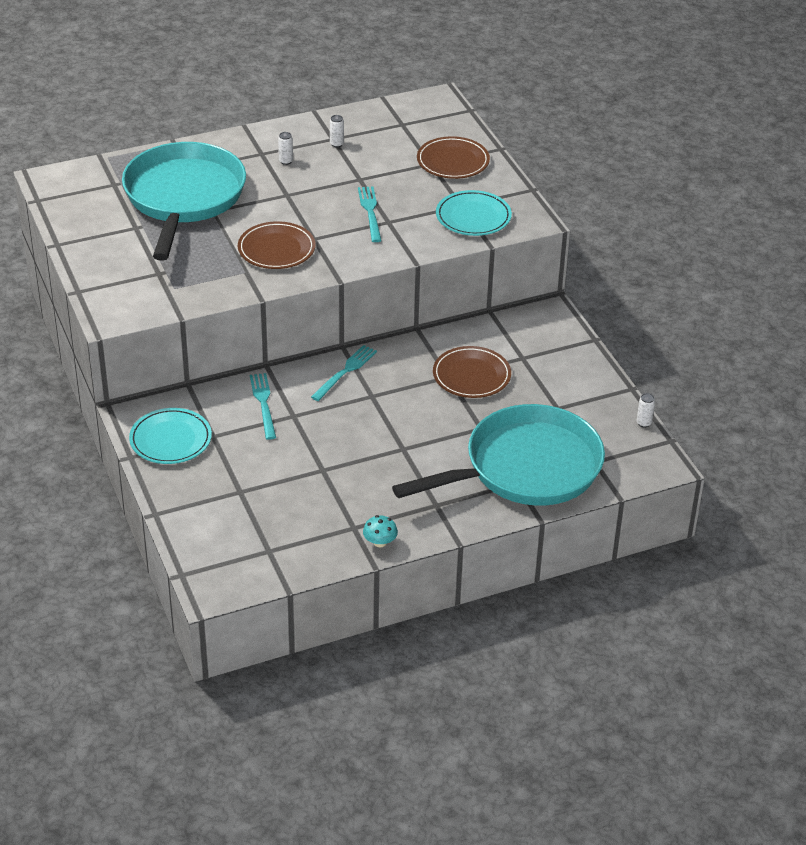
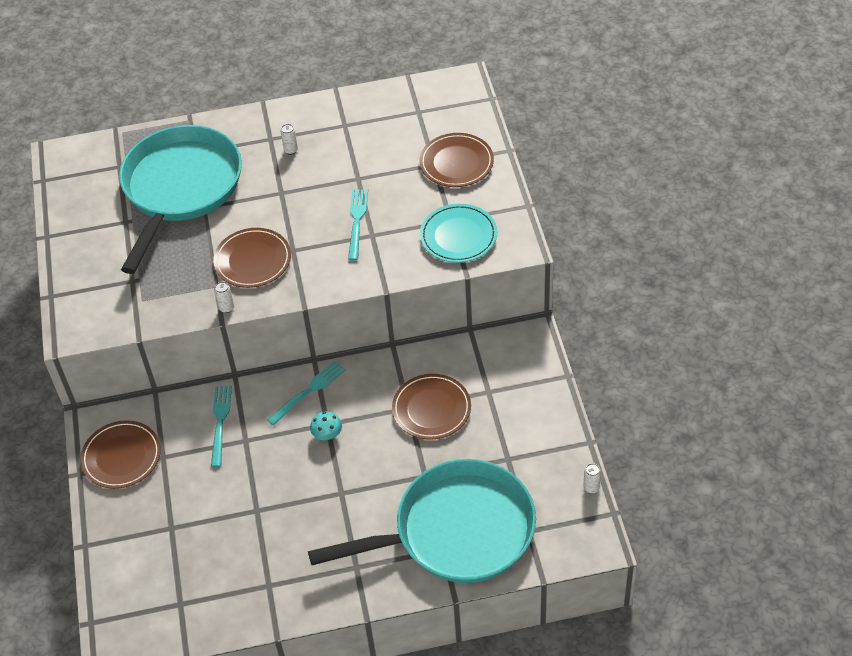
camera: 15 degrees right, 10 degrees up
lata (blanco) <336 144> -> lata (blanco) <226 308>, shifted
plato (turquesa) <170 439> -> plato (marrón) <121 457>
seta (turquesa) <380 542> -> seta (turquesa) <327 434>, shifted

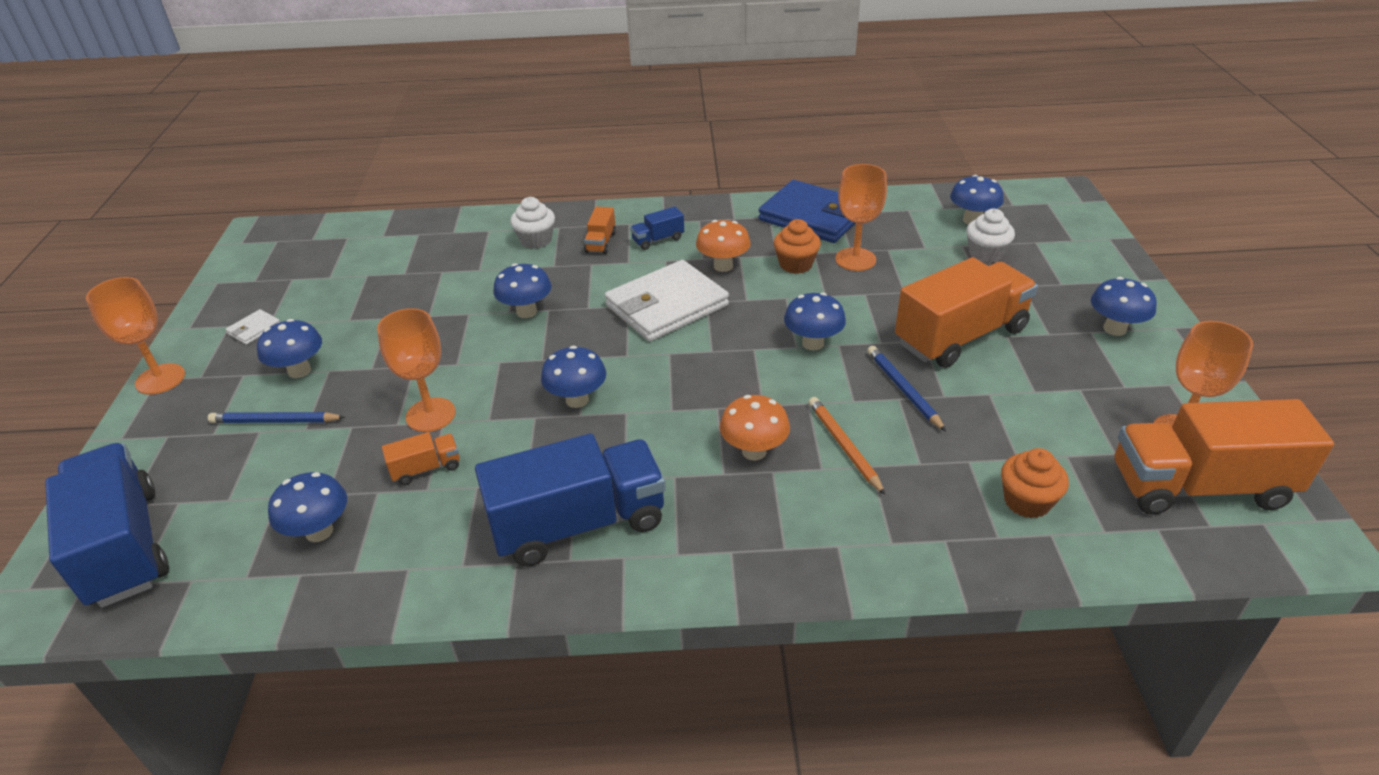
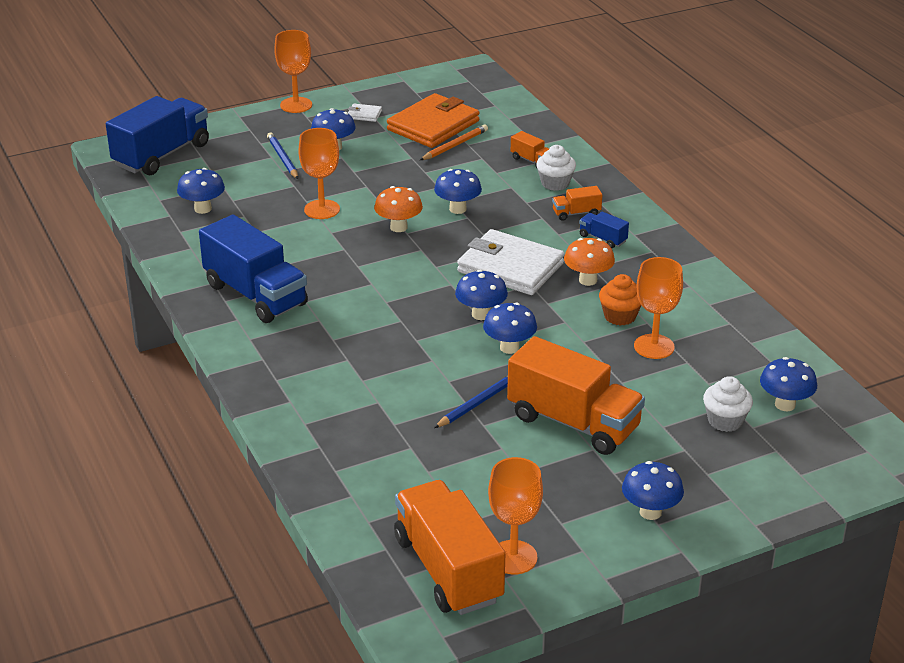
camera: 65 degrees right, 5 degrees down
cartera (azul) <812 216> -> none
seta (azul) <577 400> -> seta (azul) <481 314>, shifted
seta (naranja) <754 451> -> seta (naranja) <398 227>, shifted
lápiz (naranja) <843 446> -> lápiz (naranja) <455 145>, shifted
camión (naranja) <426 468> -> camión (naranja) <532 161>, shifted
magdalena (naranja) <1027 501> -> none
none -> cartera (naranja) <433 125>

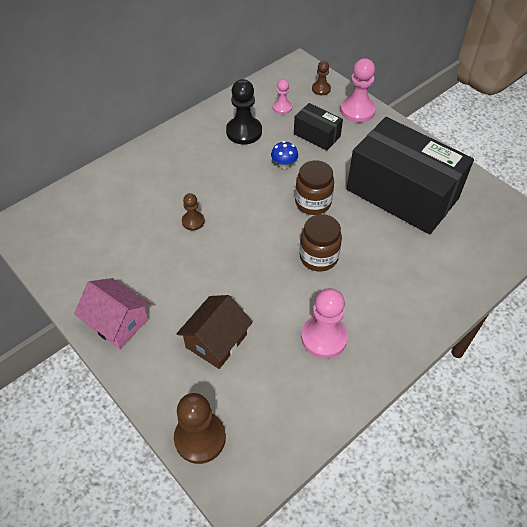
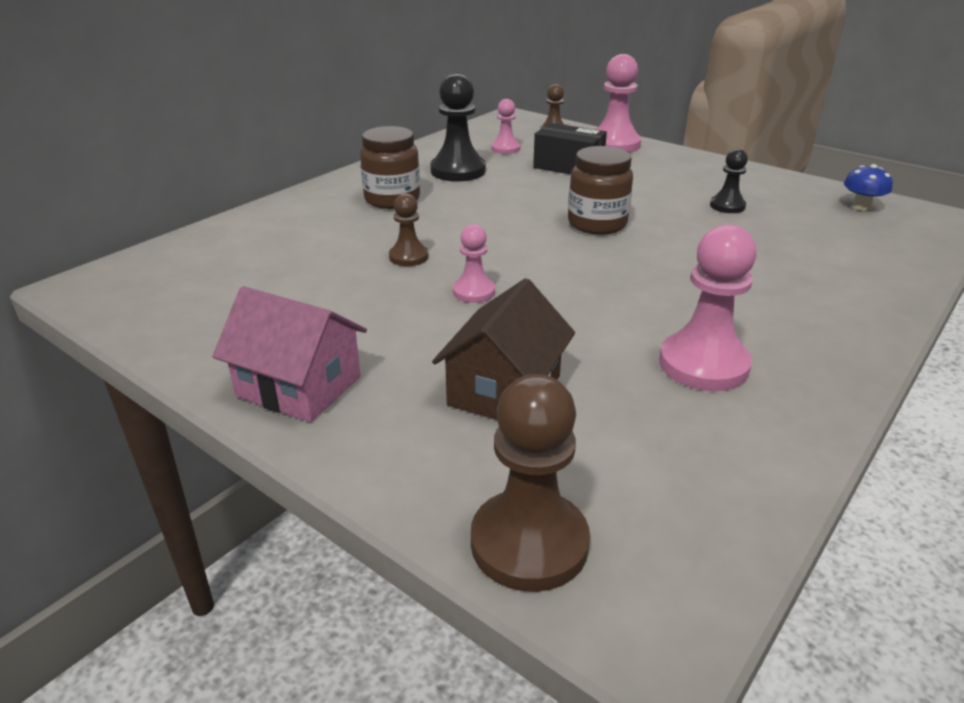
camera: 10 degrees left, 20 degrees down
caja (negro) <402 194> -> peón (negro) <727 206>
seta (azul) <284 164> -> seta (azul) <861 207>, shifted
tarro (marrón) <318 257> -> tarro (marrón) <392 199>, shifted
none -> peón (rosa) <473 292>

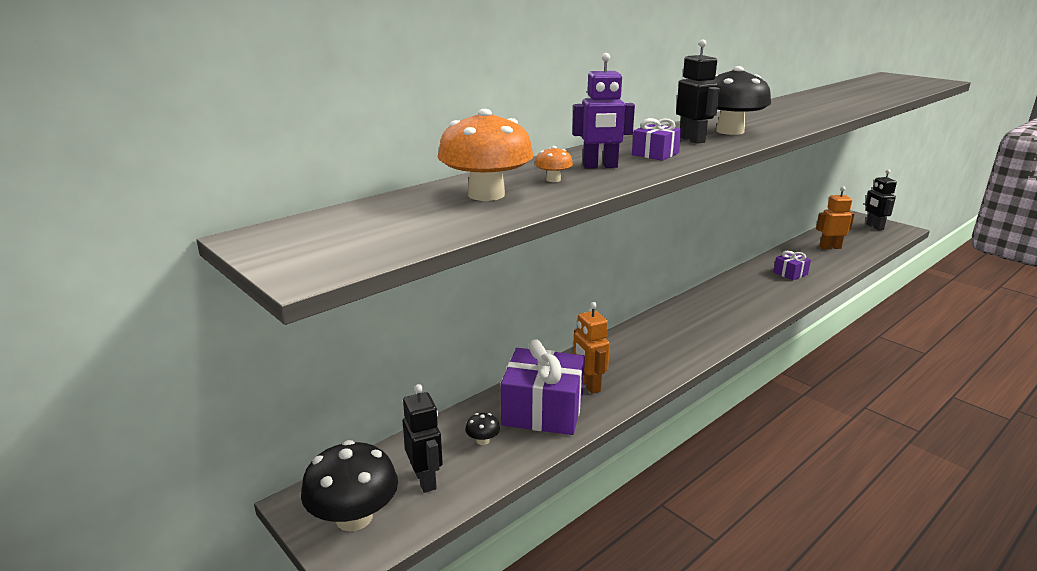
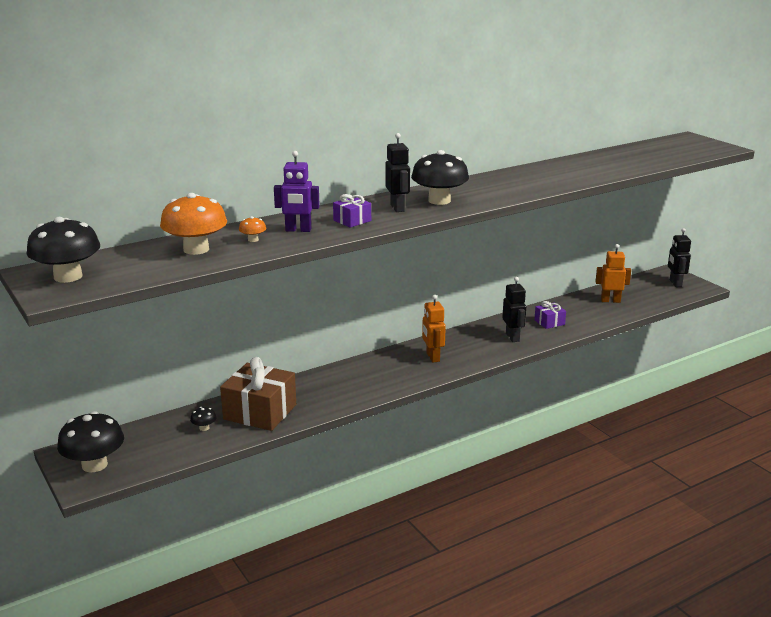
camera: 10 degrees right, 0 degrees up
robot (naranja) <588 385> -> robot (naranja) <432 357>, shifted
regalo (morado) <543 410> -> regalo (marrón) <260 412>
robot (negro) <426 480> -> robot (negro) <512 337>, shifted
none -> seta (negro) <68 277>

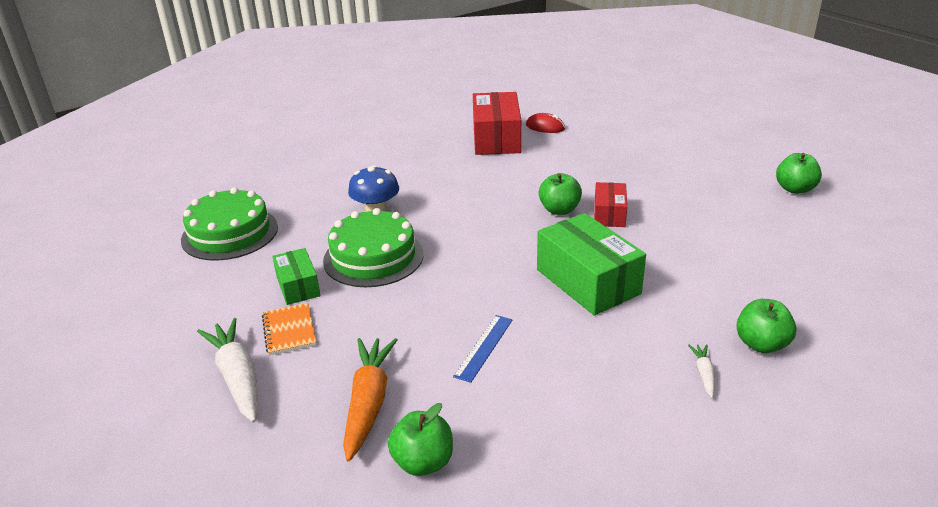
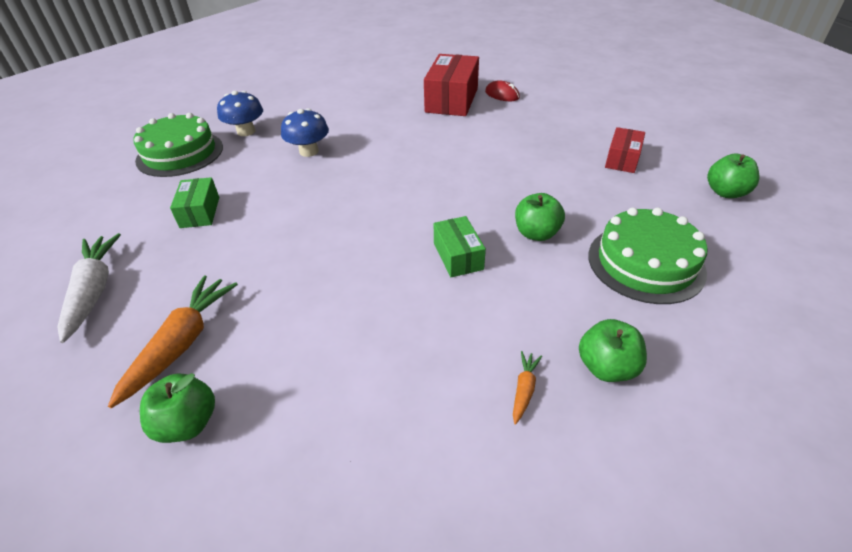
camera: 15 degrees right, 10 degrees up
manzana (verde) <559 210> -> manzana (verde) <536 233>, shifted
caja (rojo) <609 214> -> caja (rojo) <622 159>, shifted
tarta (verde) <373 257> -> tarta (verde) <645 263>, shifted
caja (verde) <587 281> -> caja (verde) <458 256>, x0.56
cuaderno (naranja) <289 330> -> none
regla (azul) <484 347> -> none
zanahoria (blanco) <703 374> -> zanahoria (naranja) <524 389>
none -> seta (azul) <246 131>

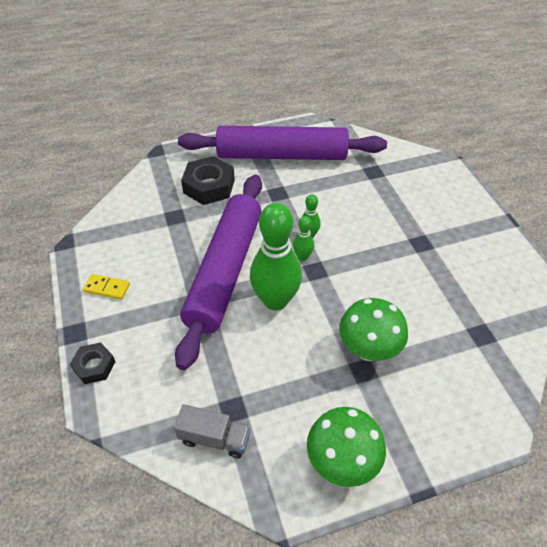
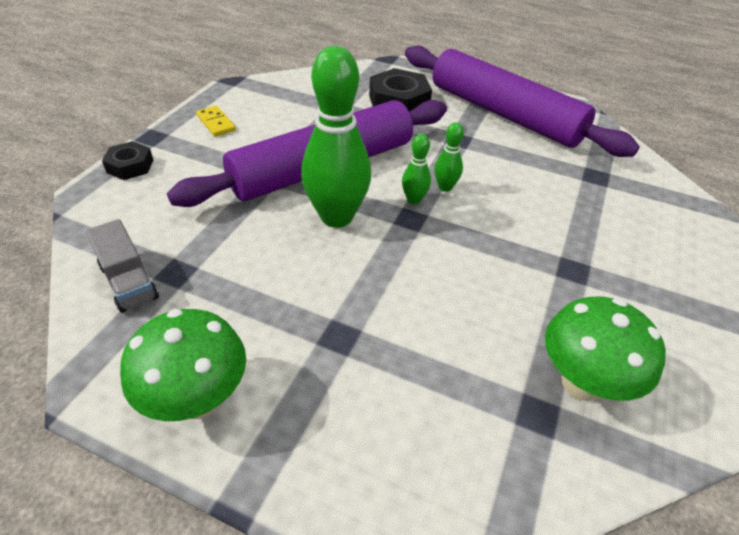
camera: 40 degrees right, 5 degrees down
seta (verde) <368 350> -> seta (verde) <581 383>, shifted

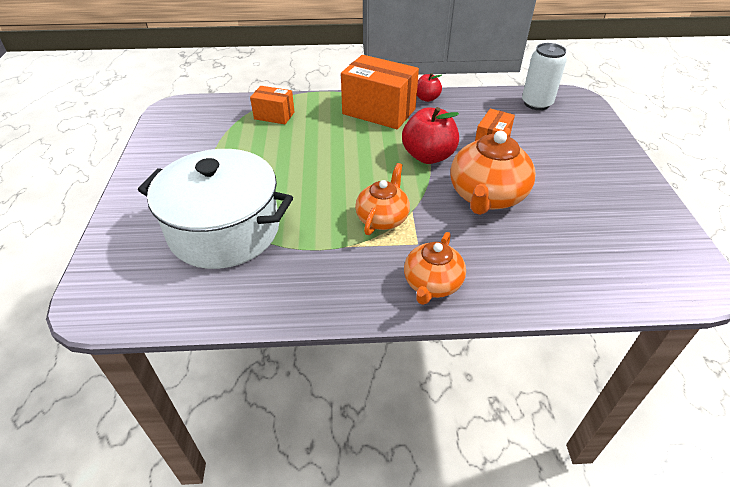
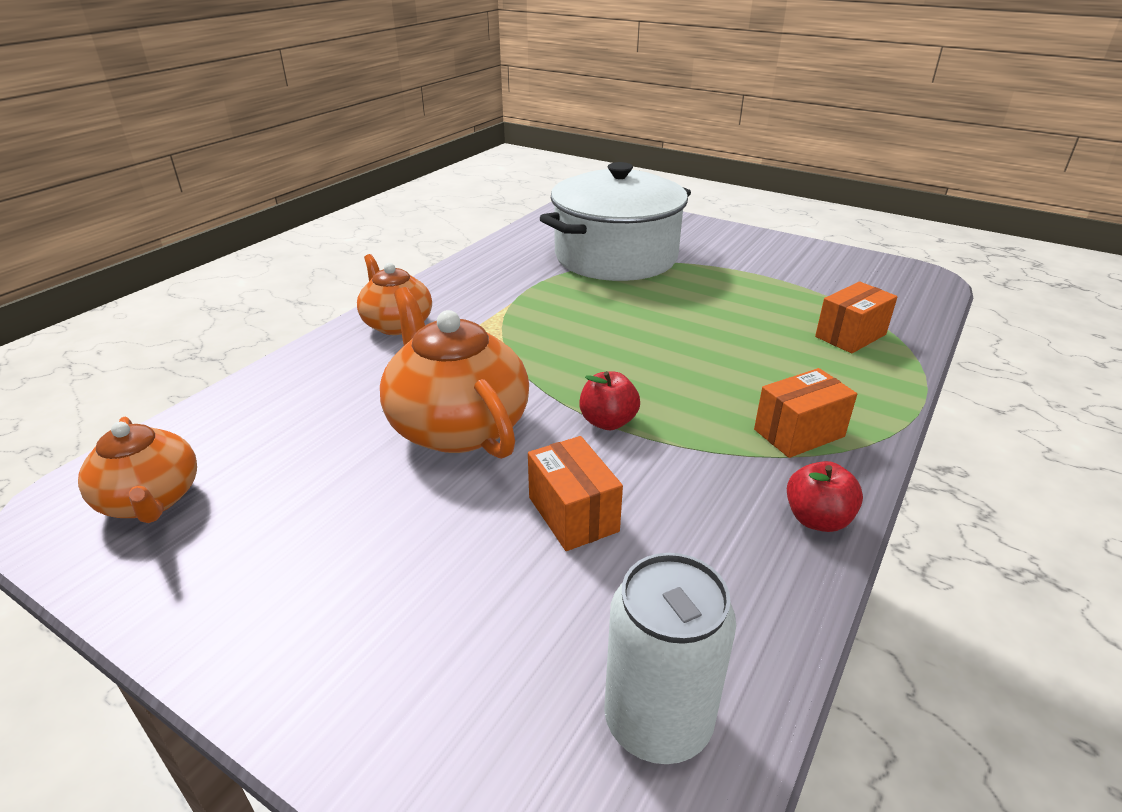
camera: 125 degrees right, 10 degrees down
caja (naranja) <379 111> -> caja (naranja) <799 433>, x0.55
manzana (rojo) <428 156> -> manzana (rojo) <608 422>, x0.56
tetera (naranja) <382 218> -> tetera (naranja) <151 500>, shifted

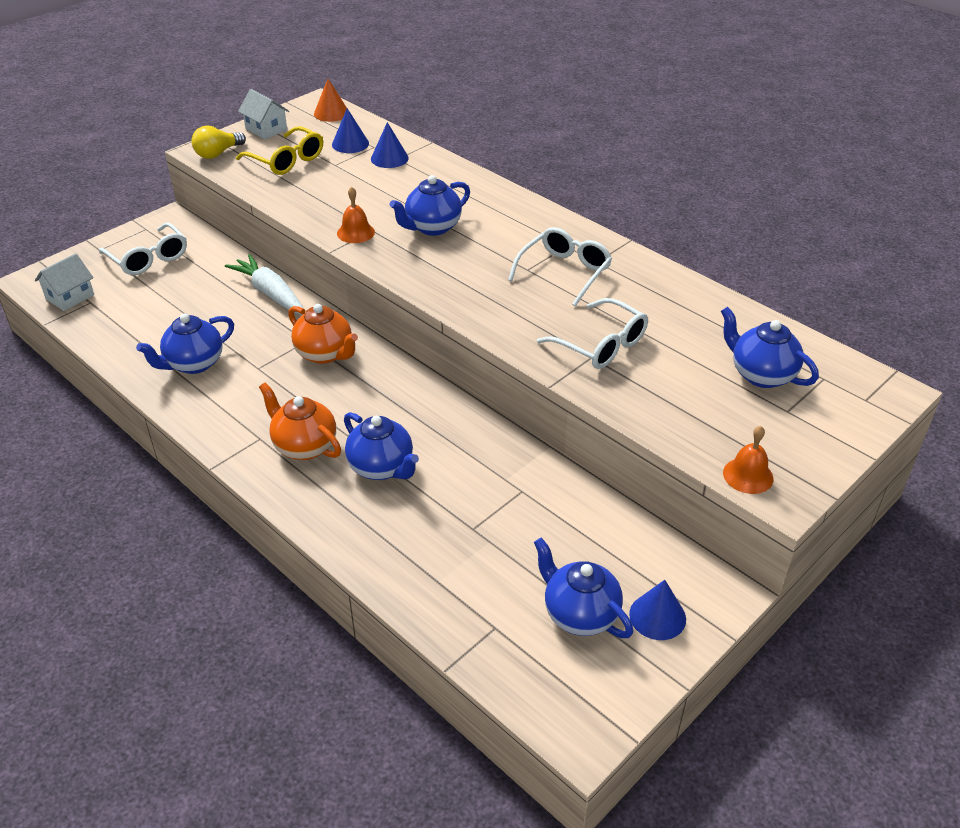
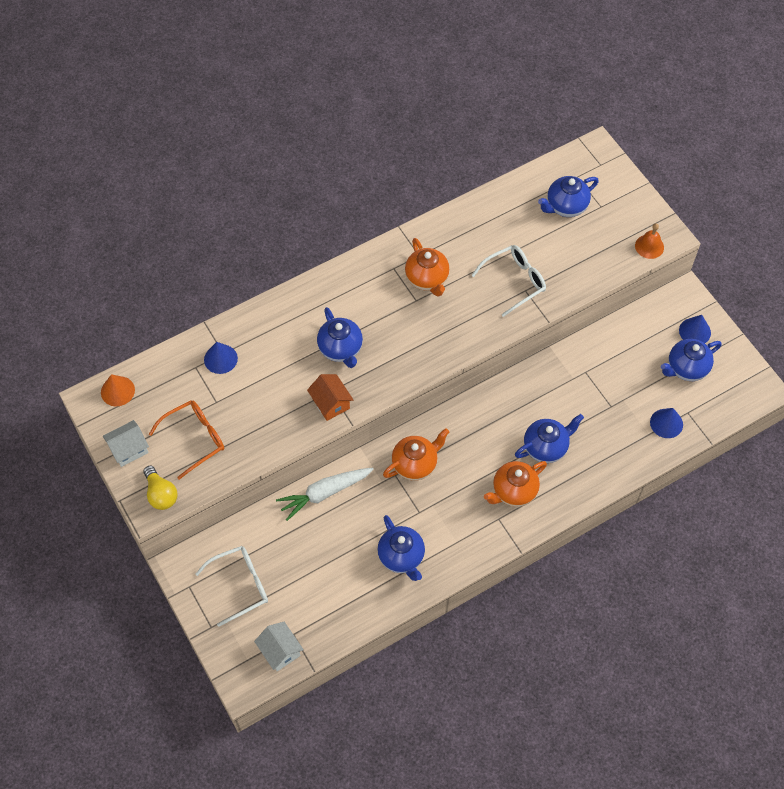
camera: 75 degrees left, 20 degrees up
cono (azul) <350 144> -> cono (azul) <666 423>, shifted
gafas (amarillo) <286 160> -> gafas (naranja) <194 439>
campana (naranja) <355 232> -> casa (naranja) <331 403>
gafas (blanco) <564 273> -> tetera (naranja) <427 279>

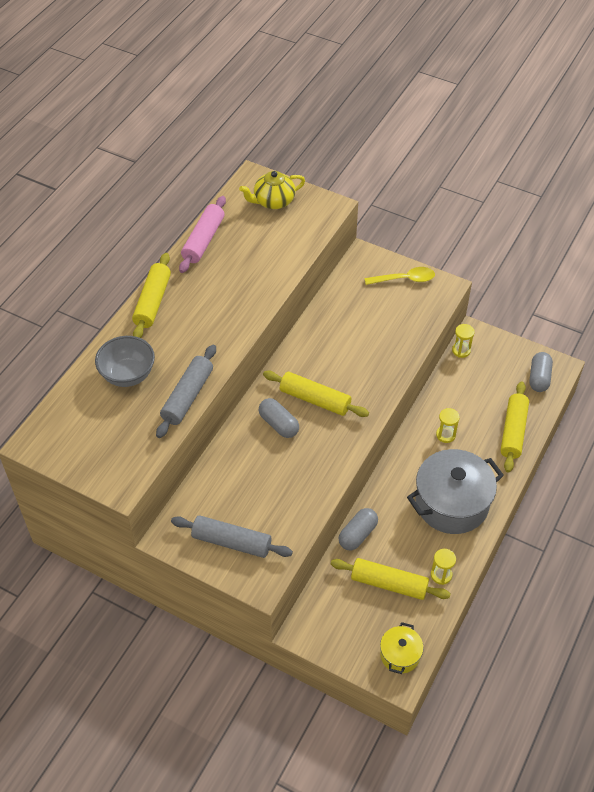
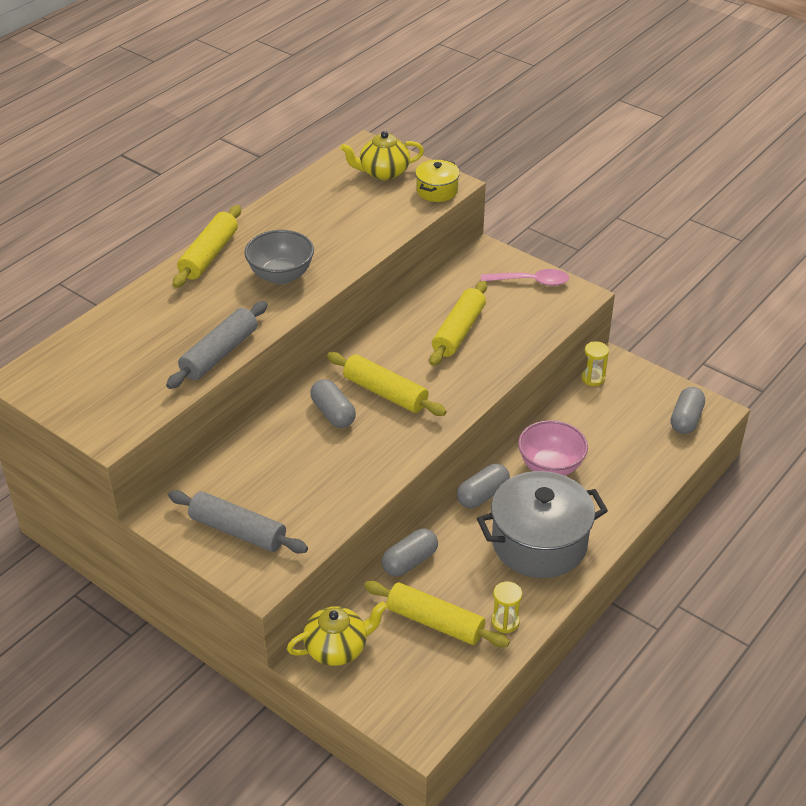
camera: 10 degrees right, 10 degrees down
rodillo (rosa) <203 240> -> none
cuchara (amarillo) <404 279> -> cuchara (rosa) <531 281>
cuenco (gris) <128 375> -> cuenco (gris) <281 275>, shifted
rodillo (amarillo) <513 431> -> rodillo (amarillo) <459 331>, shifted
reloj de arena (amarillo) <445 435> -> cuenco (rosa) <550 466>
olla (amarillo) <400 655> -> olla (amarillo) <437 191>, shifted
none -> cápsula (gris) <482 495>
none -> tetera (amarillo) <337 648>

